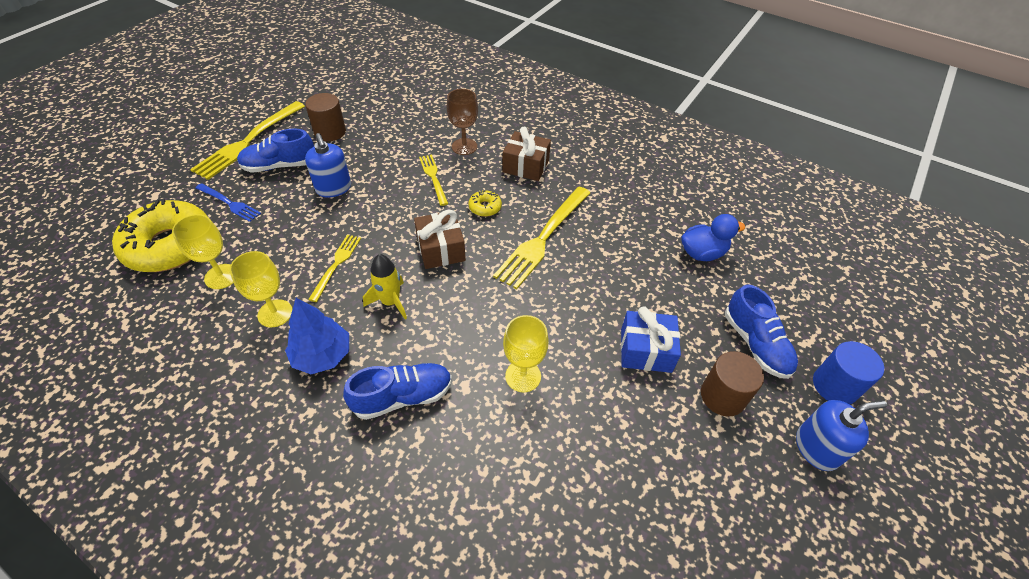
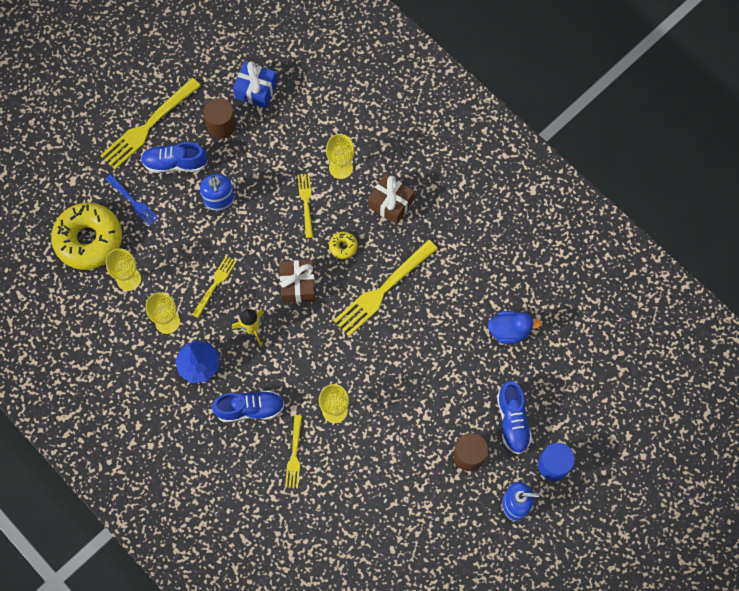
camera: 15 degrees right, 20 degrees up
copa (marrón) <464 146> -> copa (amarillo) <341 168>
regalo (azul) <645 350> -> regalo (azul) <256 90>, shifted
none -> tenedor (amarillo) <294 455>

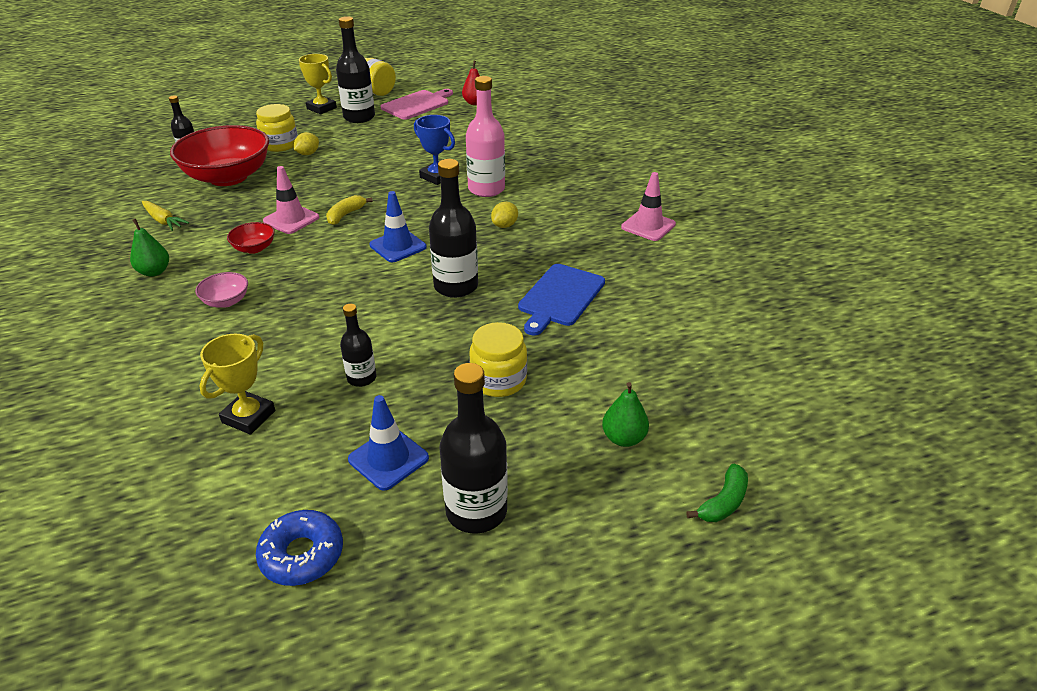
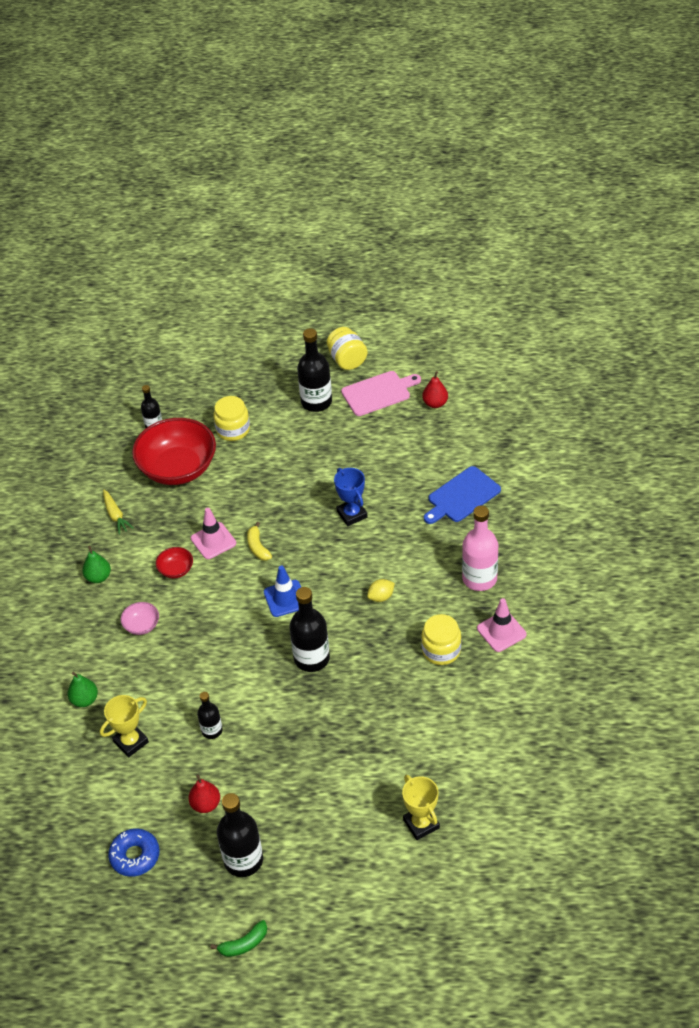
camera: 25 degrees right, 10 degrees up
trofeo (amarillo) <321 108> -> trofeo (amarillo) <421 824>, shifted
botella (rosa) <486 189> -> botella (rosa) <479 578>, shifted
limón (amarillo) <308 154> -> none
plátano (amarillo) <346 215> -> plátano (amarillo) <258 547>, 75 degrees counterclockwise
tabla de cortar (azul) <560 297> -> tabla de cortar (azul) <462 496>, shifted
tarro (amarillo) <498 380> -> tarro (amarillo) <441 650>, shifted
pera (verde) <623 438> -> pera (verde) <85 700>, shifted
cono de tráfico (azul) <388 459> -> pera (rojo) <206 804>
plátano (verde) <723 502> -> plátano (verde) <244 944>, shifted

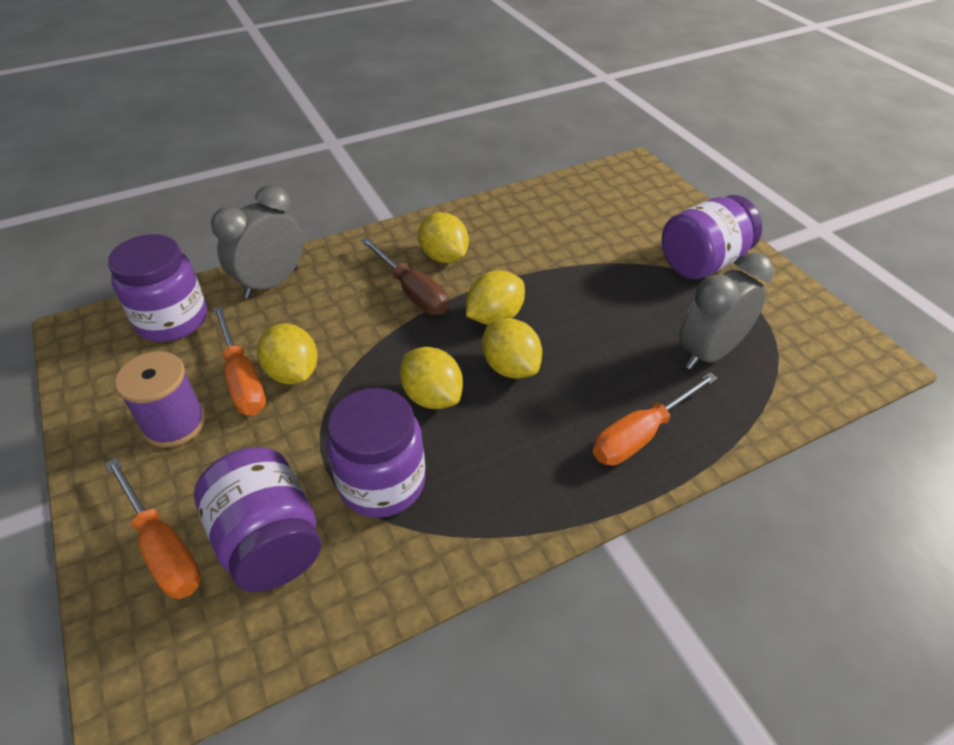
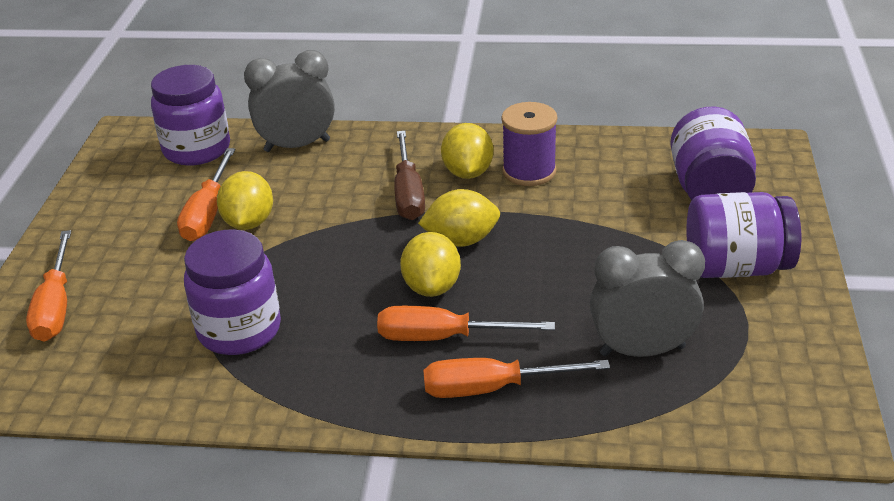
camera: 35 degrees right, 10 degrees down
limón (amarillo) <432 396> -> none
carrete (morado) <174 423> -> carrete (morado) <529 171>, shifted
tarro (morado) <269 541> -> tarro (morado) <709 190>, shifted
none -> destornillador (naranja) <444 337>

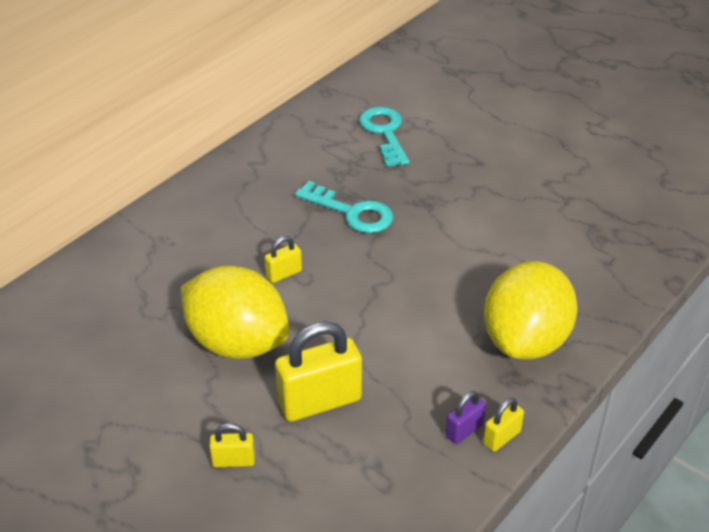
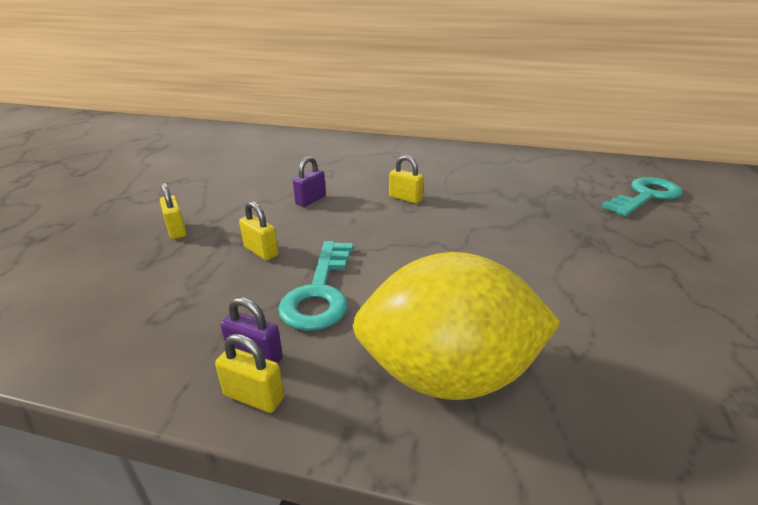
camera: 65 degrees right, 10 degrees down
llave (turquesa) <352 212> -> llave (turquesa) <320 292>, shifted
limón (amarillo) <237 343> -> candado (morado) <310 200>
candado (amarillo) <319 401> -> candado (amarillo) <261 251>, x0.50

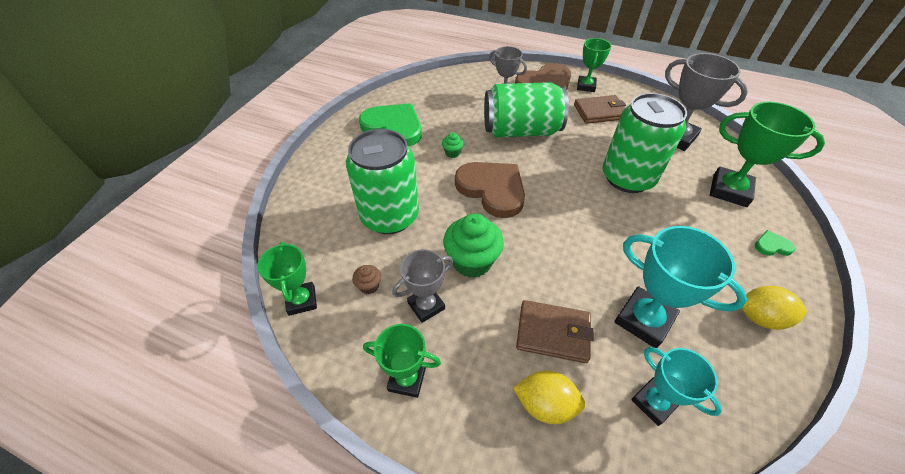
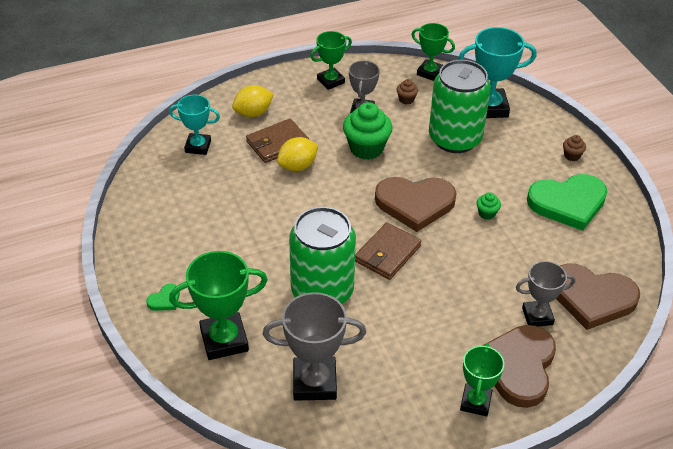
camera: 135 degrees right, 5 degrees down
trofeo (verde) <586 86> -> trofeo (verde) <475 402>, 45 degrees clockwise
lata (verde) <521 131> -> none
cartera (marrón) <600 112> -> cartera (marrón) <387 253>, shifted
trofeo (turquesa) <643 320> -> trofeo (turquesa) <489 107>, shifted
limón (amarillo) <760 317> -> limón (amarillo) <297 166>, shifted
none -> magdalena (marrón) <572 156>
none -> corazón (marrón) <592 298>

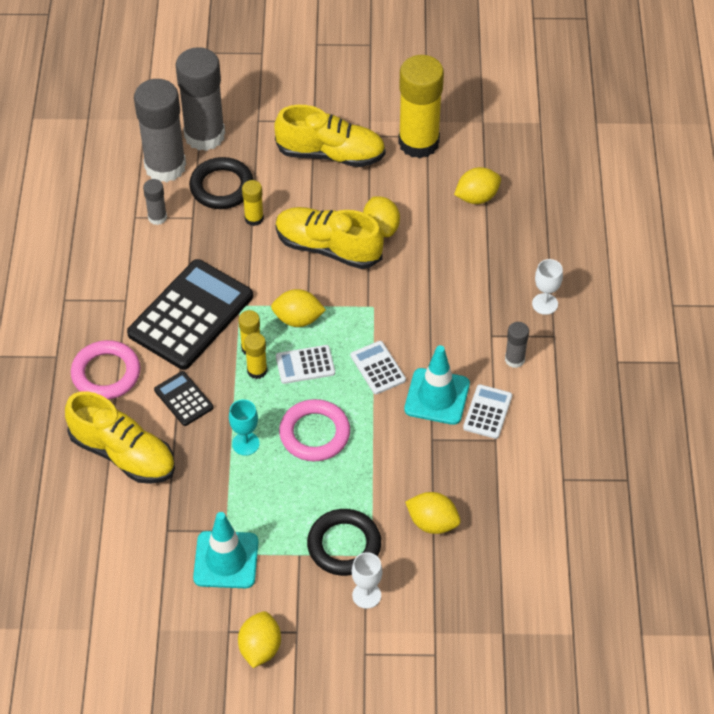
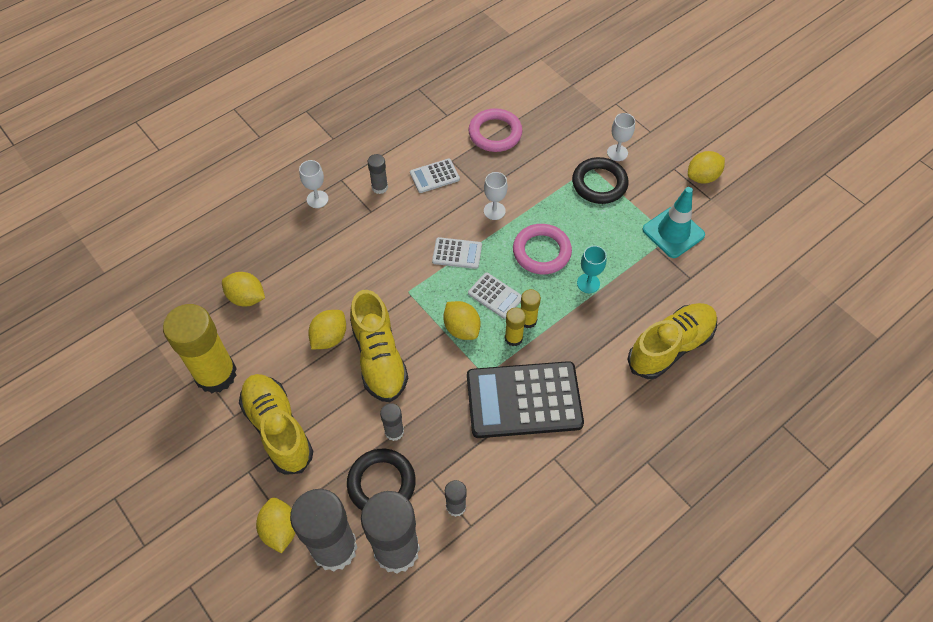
camera: 130 degrees left, 5 degrees up
barra de pegamento (amarillo) <254 218> -> barra de pegamento (gris) <394 432>
anillo (rosa) <106 373> -> anillo (rosa) <495 133>, shifted
calculadora (blanco) <378 368> -> calculadora (blanco) <457 253>, 105 degrees counterclockwise
cono de tráfico (turquesa) <437 397> -> none
calculadora (negro) <183 399> -> none
zapato (amarillo) <123 454> -> zapato (amarillo) <670 347>, 60 degrees clockwise
limón (amarillo) <432 523> -> limón (amarillo) <280 529>, shifted
none -> copa (blanco) <494 211>

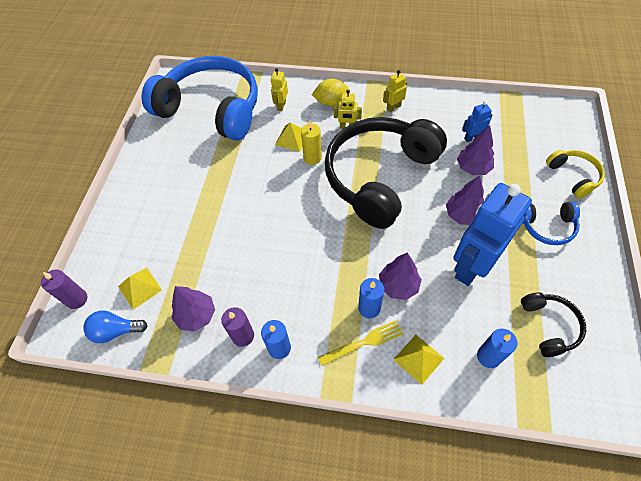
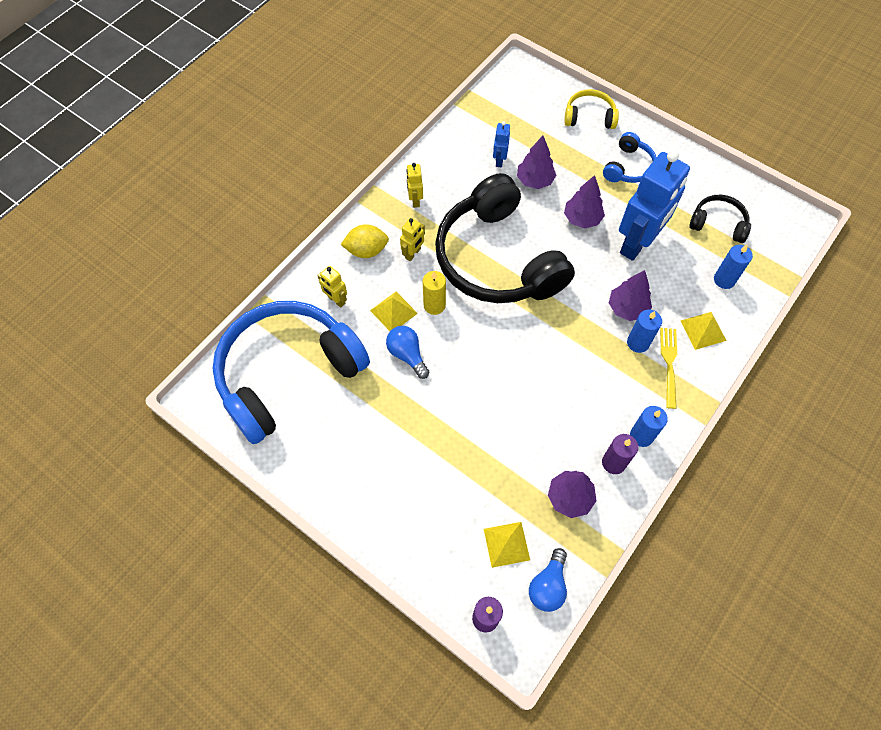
camera: 65 degrees left, 5 degrees up
limón (amarillo) <331 102> -> limón (amarillo) <366 250>, 60 degrees clockwise
robot (azul) <471 266> -> robot (azul) <637 243>, 120 degrees counterclockwise
none -> bombilla (azul) <407 355>

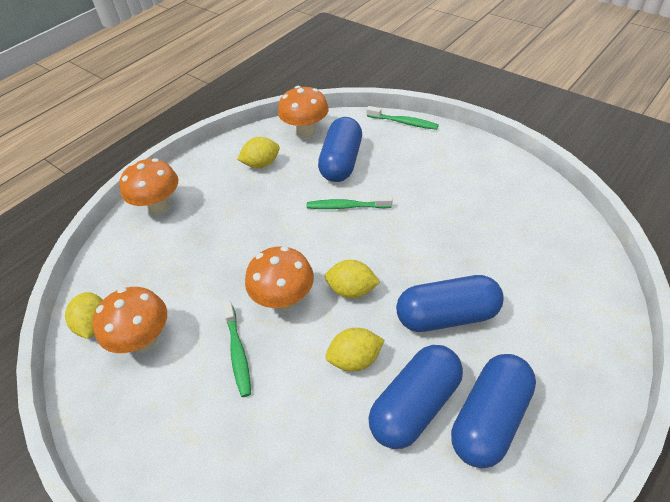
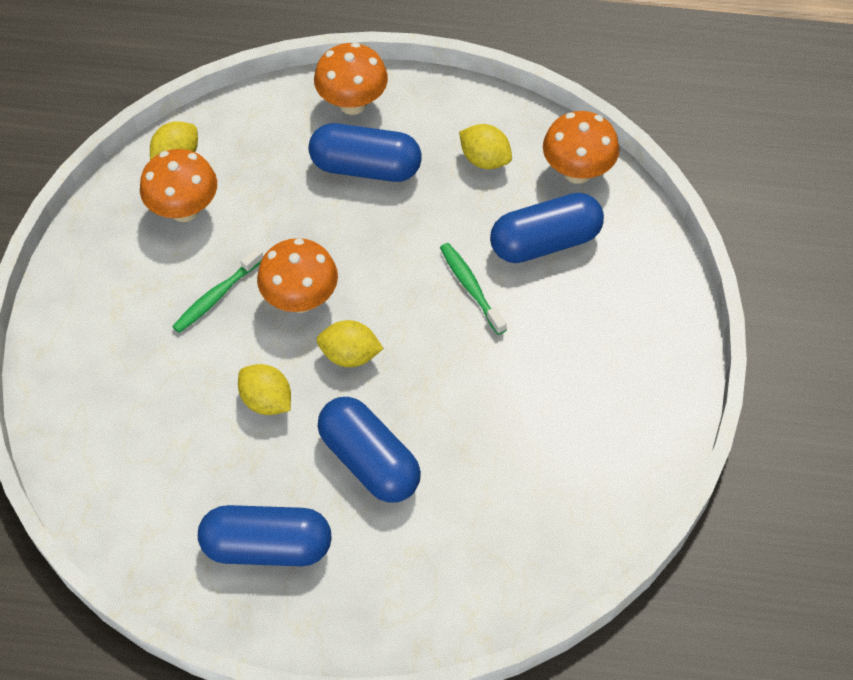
camera: 55 degrees right, 10 degrees up
cepillo de dientes (verde) <404 122> -> none
limón (amarillo) <352 290> -> limón (amarillo) <350 355>, 60 degrees counterclockwise
cápsula (azul) <415 405> -> cápsula (azul) <366 167>, shifted

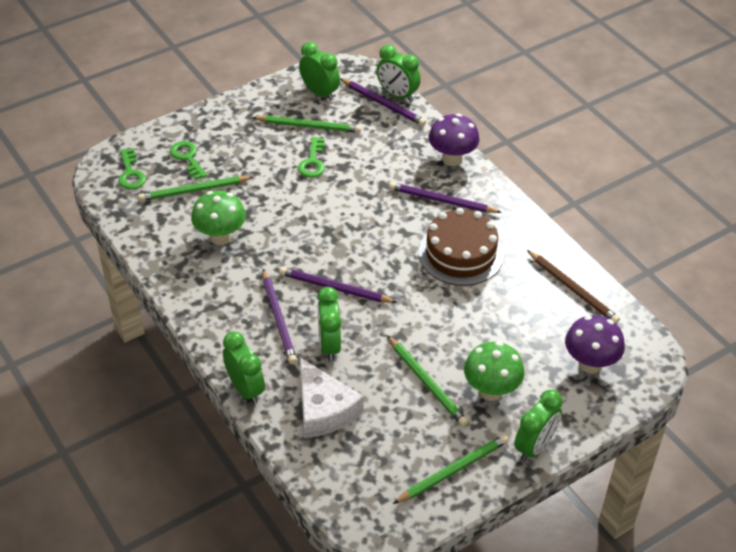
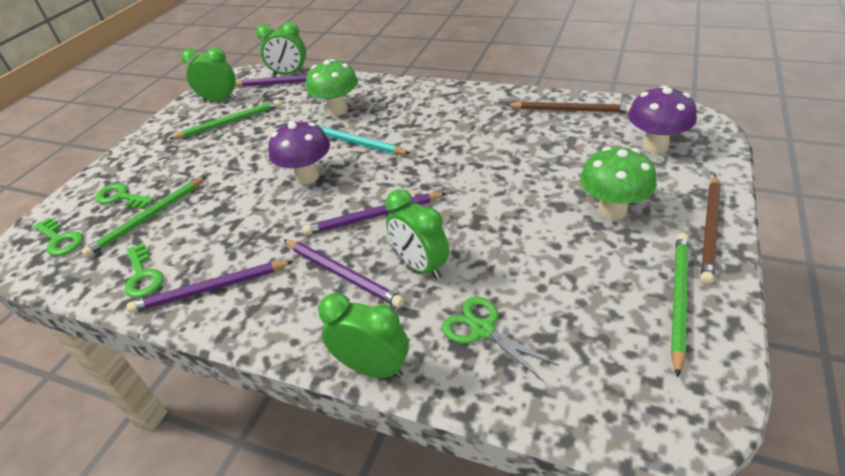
camera: 30 degrees left, 5 degrees down
seta (morado) <452 159> -> seta (morado) <307 177>, shifted
llave (verde) <312 162> -> llave (verde) <143 276>, shifted
lápiz (morado) <442 201> -> lápiz (morado) <210 289>, shifted
seta (verde) <220 237> -> seta (verde) <337 110>, shifted
tarta (marrón) <460 254> -> none
lápiz (verde) <427 383> -> none
queso (blanco) <323 409> -> tijeras (verde) <482 329>
despertador (verde) <534 447> -> lápiz (marrón) <710 230>
none -> lápiz (turquesa) <355 142>

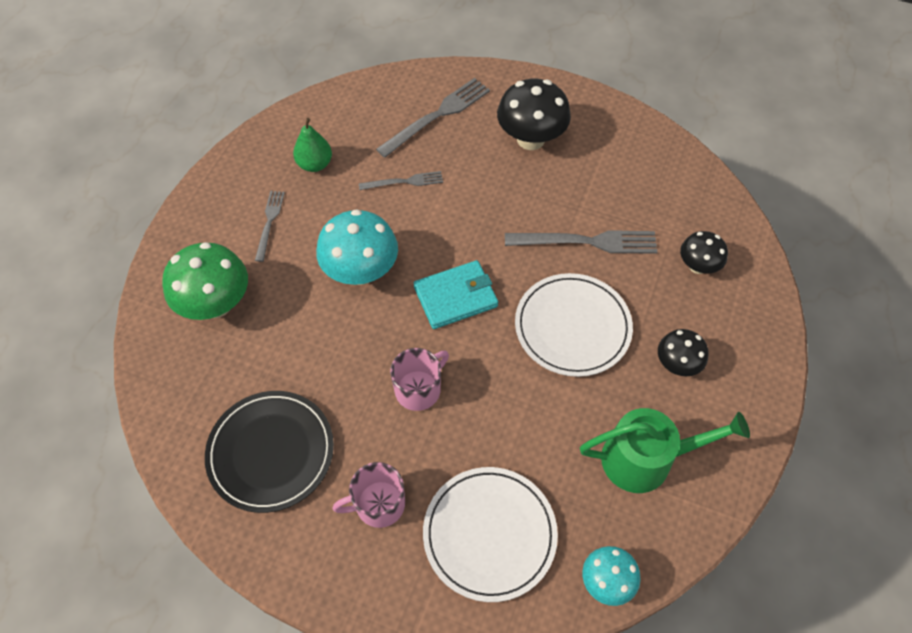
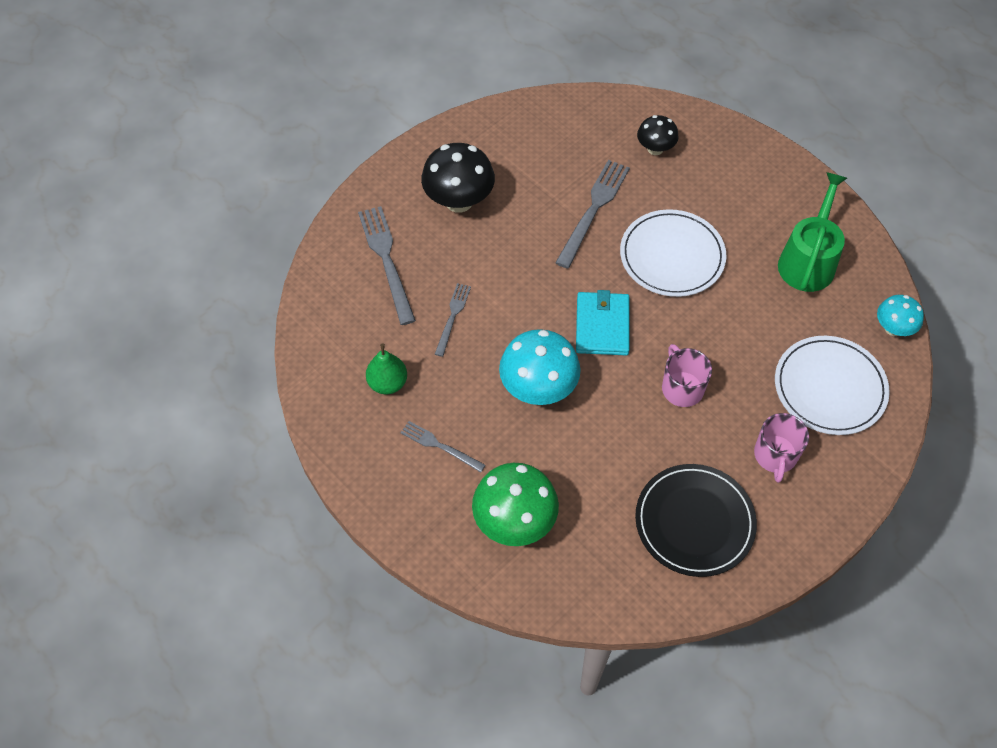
camera: 65 degrees left, 0 degrees up
seta (negro) <677 364> -> none

